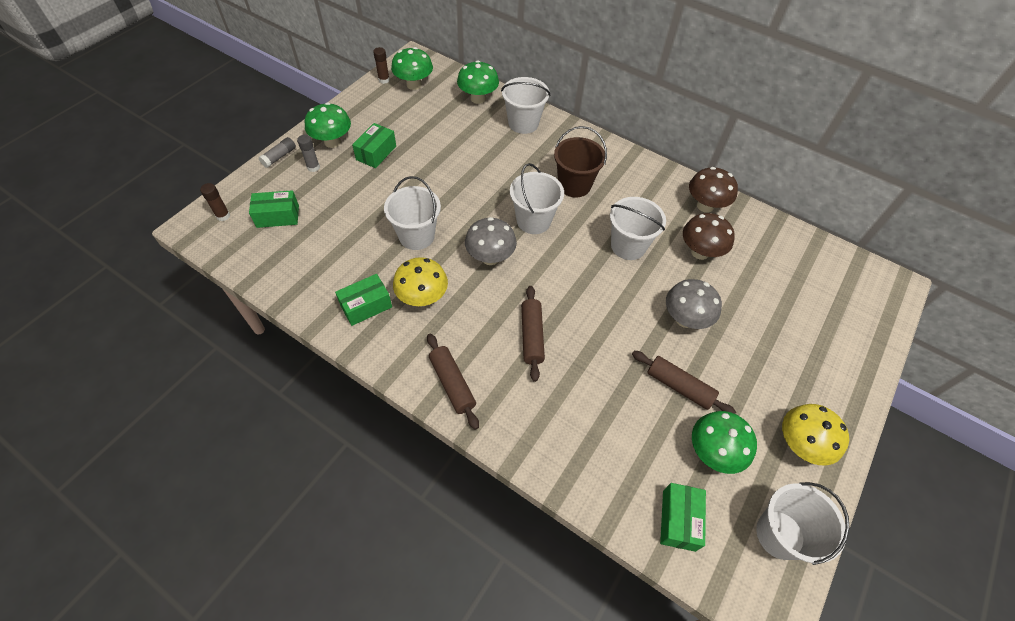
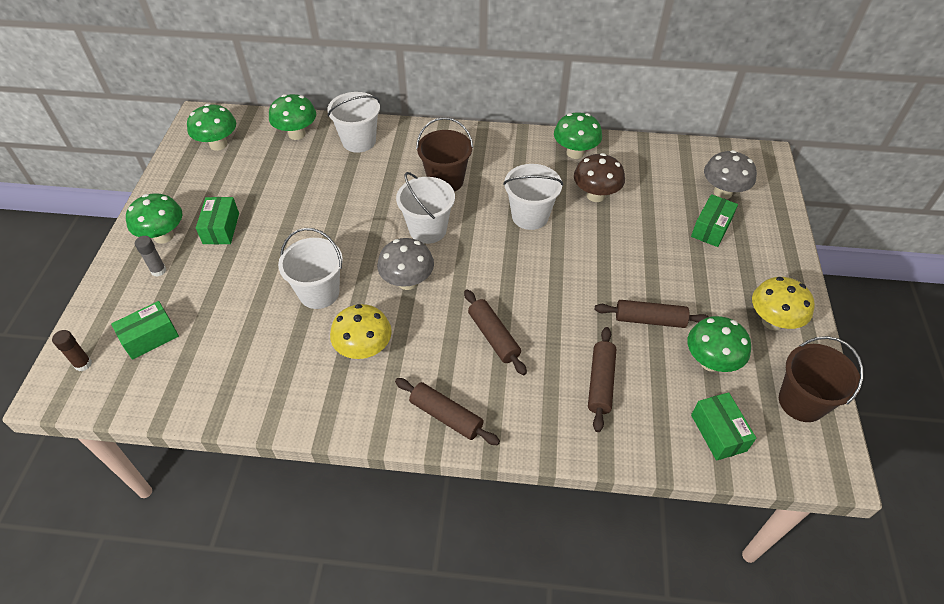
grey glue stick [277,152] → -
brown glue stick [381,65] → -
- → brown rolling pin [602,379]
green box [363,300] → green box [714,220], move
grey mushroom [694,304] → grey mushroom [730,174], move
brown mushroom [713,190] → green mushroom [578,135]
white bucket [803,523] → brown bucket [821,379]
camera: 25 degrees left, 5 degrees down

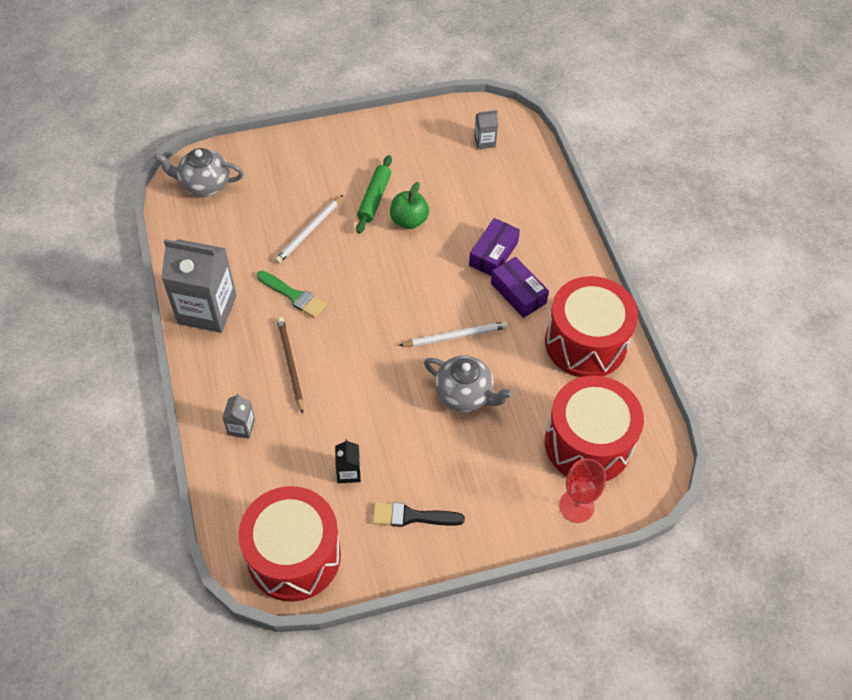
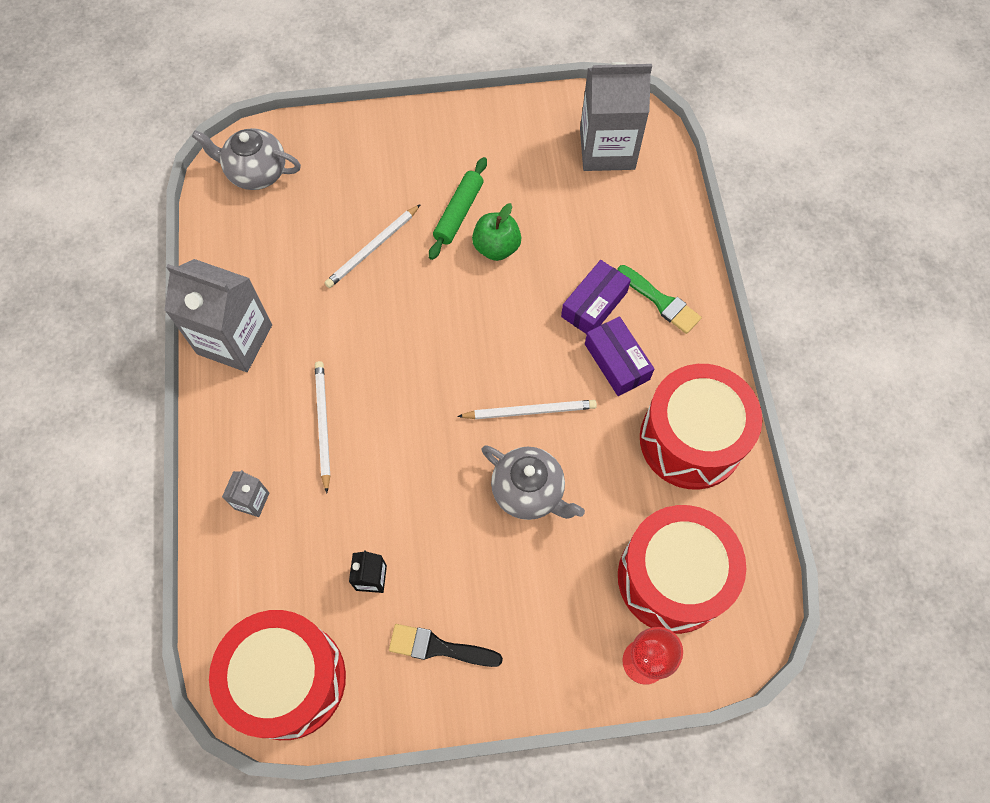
green brush [292,294] → green brush [659,299], move
brown pencil [290,365] → white pencil [322,427]
grey carton [486,129] → grey carton [616,116], x2.26
camera: 10 degrees right, 10 degrees up

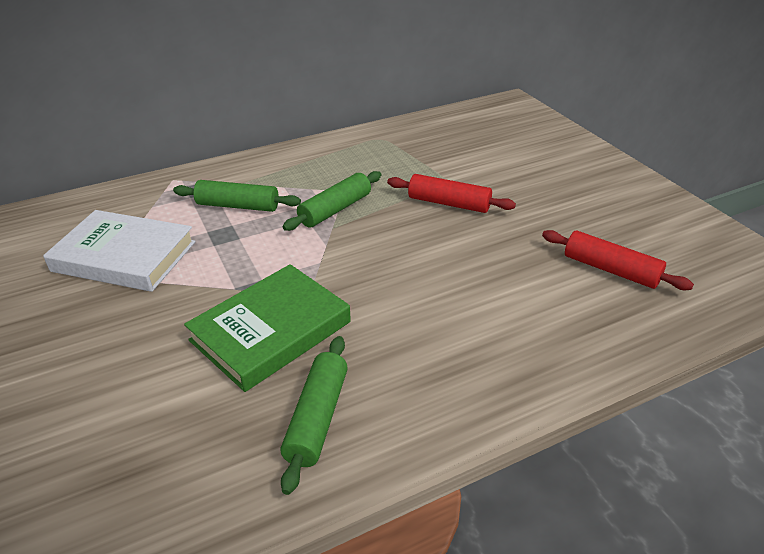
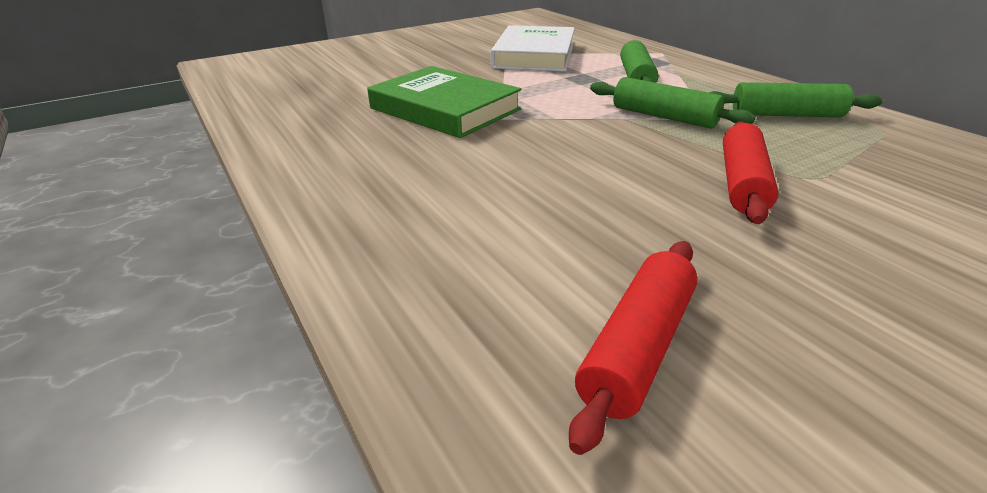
green rolling pin [314,415] → green rolling pin [795,99], move
camera: 85 degrees right, 5 degrees down

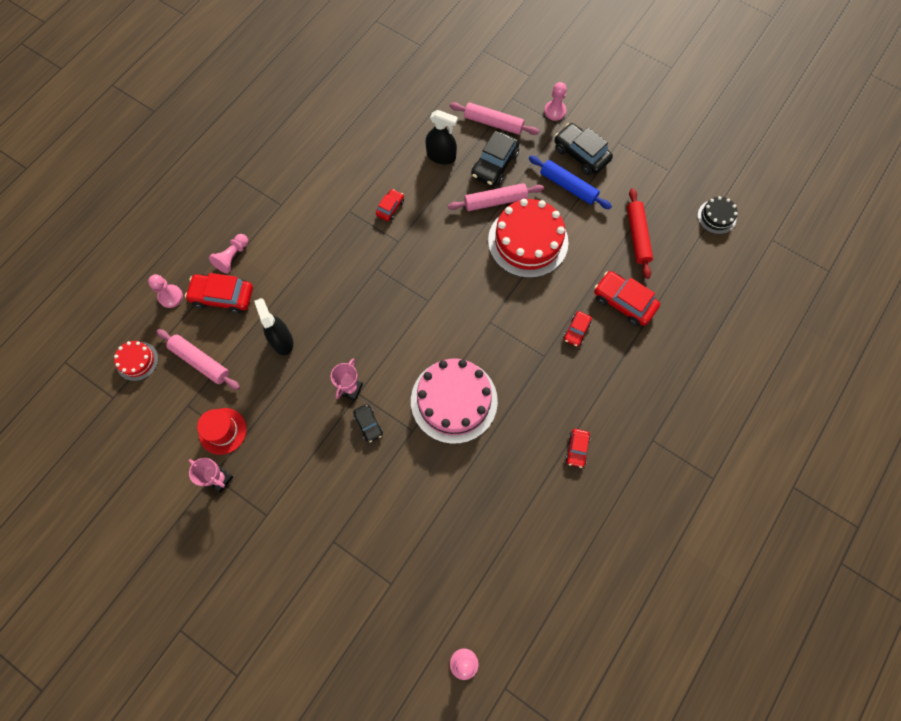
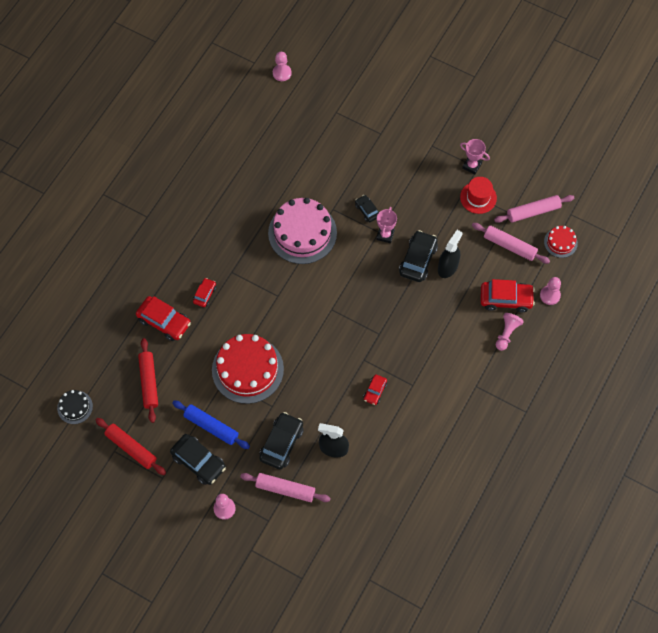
red car [577,448] → -
- → red rolling pin [131,446]
- → black car [418,256]
pink rolling pin [496,197] → pink rolling pin [534,209], move
black spray bottle [273,327] → black spray bottle [450,254], 120 degrees counterclockwise
camera: 175 degrees right, 5 degrees down

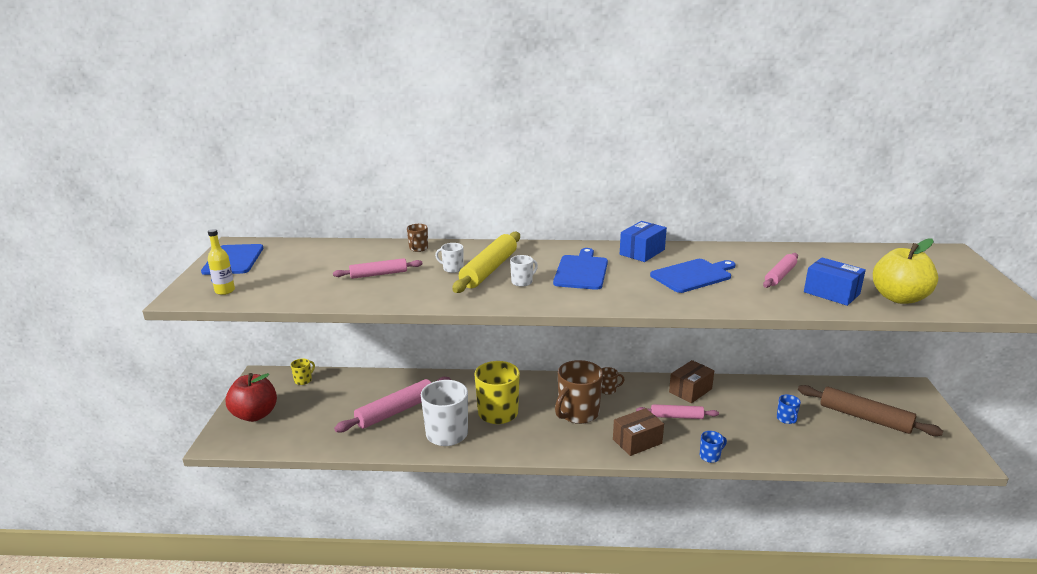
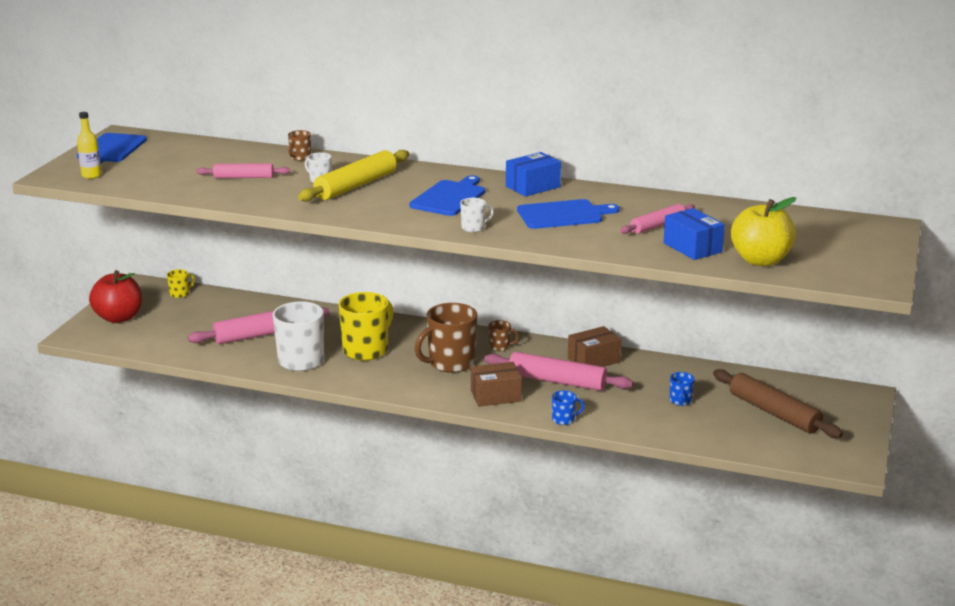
white mug [524,271] → white mug [477,215], move
pink rolling pin [677,411] → pink rolling pin [558,371], x1.65
camera: 15 degrees right, 0 degrees up

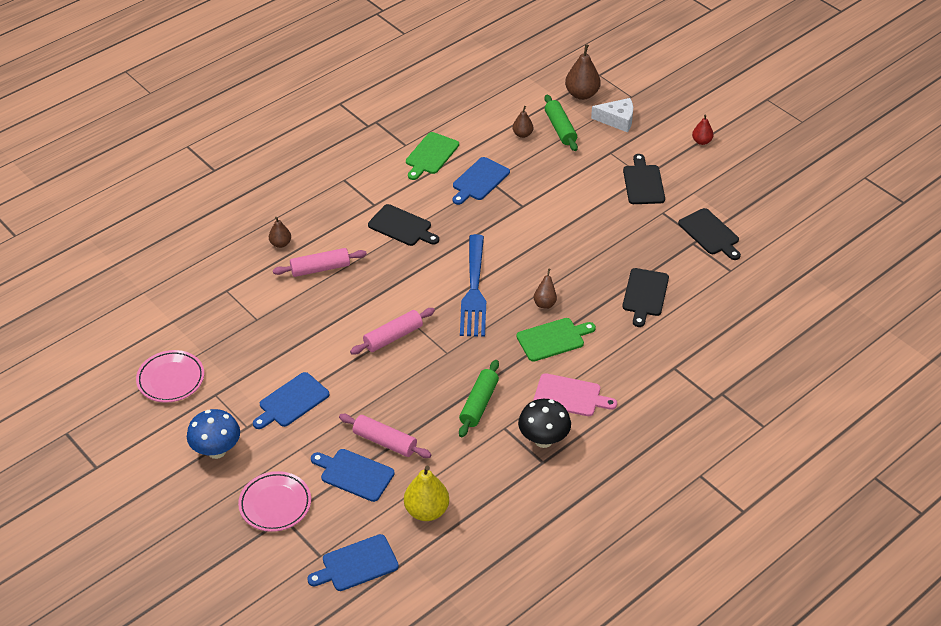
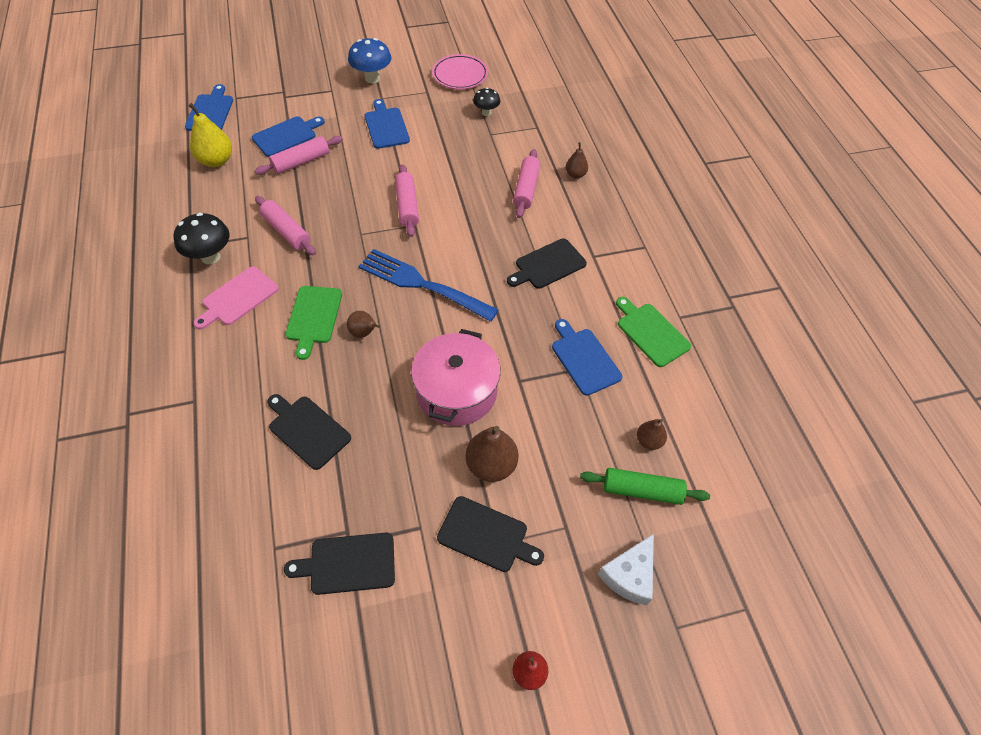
pink plate [274,501] → -
- → pink pot [456,377]
- → black mushroom [486,102]
brown pear [583,72] → brown pear [492,454], move
green rolling pin [479,398] → pink rolling pin [285,225]
camera: 115 degrees right, 10 degrees up

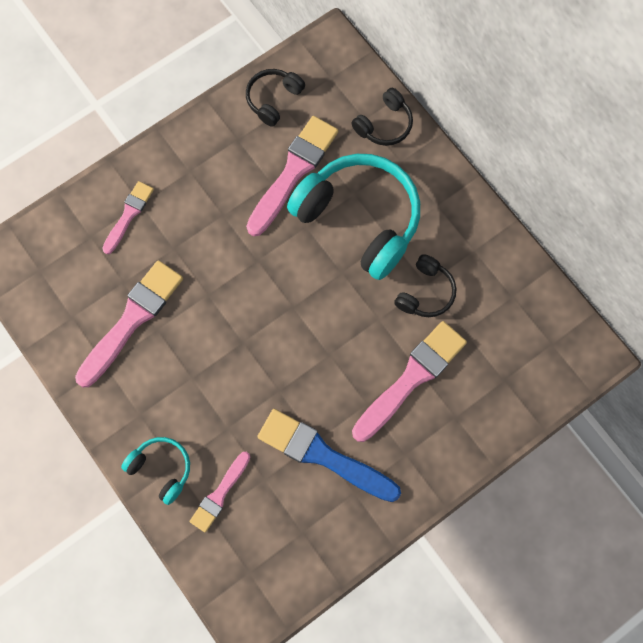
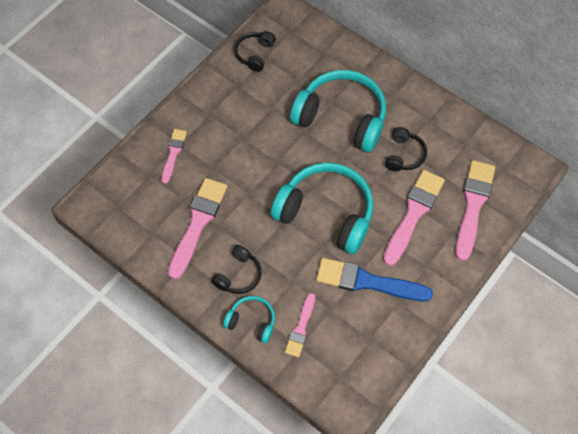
- → turquoise headphones [322,208]
pink brush [292,176] → pink brush [475,210], move
black headphones [382,117] → black headphones [237,269], move
camera: 15 degrees left, 10 degrees down

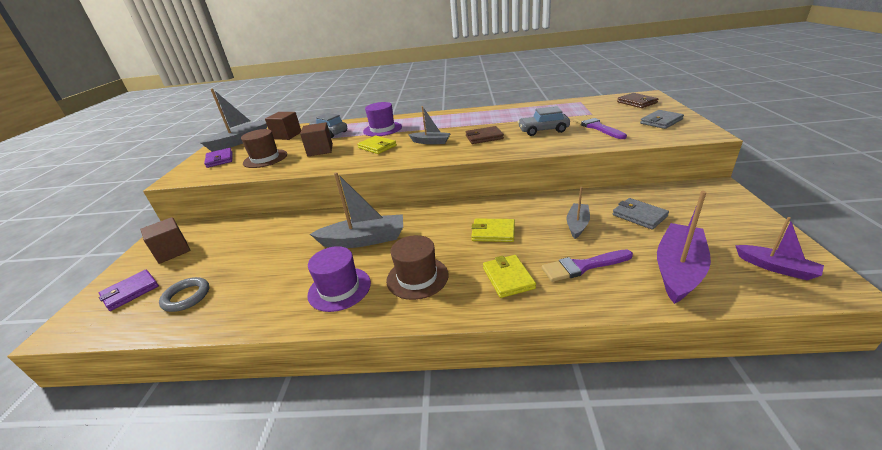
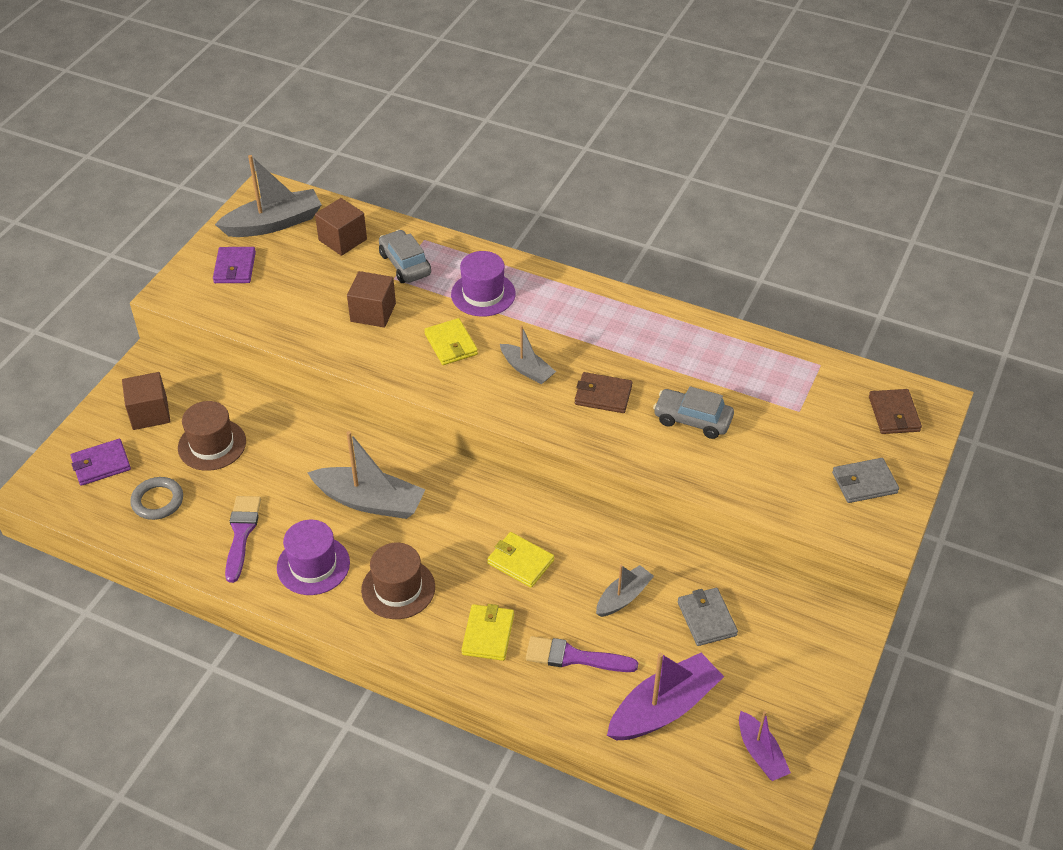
brown hat [264,148] → brown hat [212,436], move
purple brush [600,127] → purple brush [243,539], move
camera: 20 degrees right, 15 degrees up

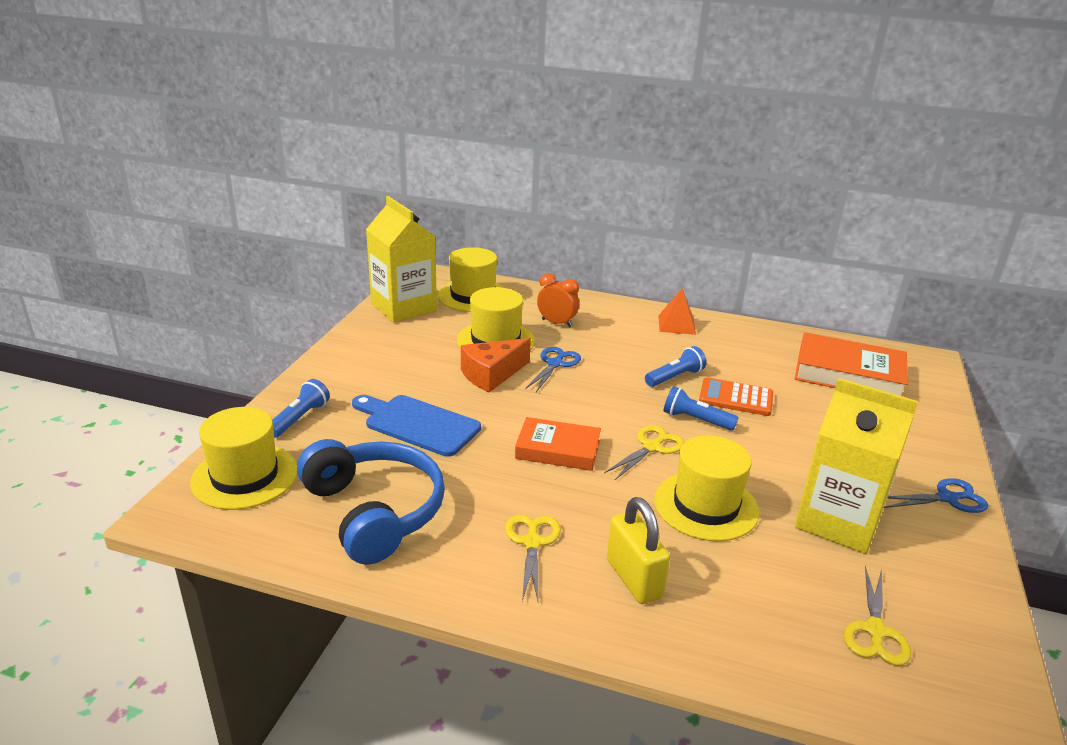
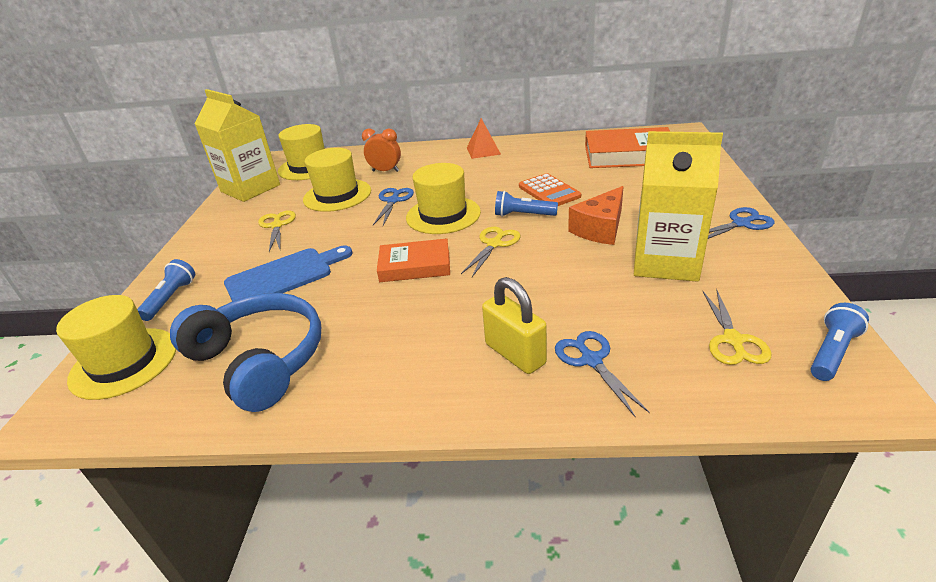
- → blue scissors [602,374]
orange cheese [496,365] → orange cheese [596,215], move
yellow scissors [533,558] → yellow scissors [277,231], move
blue flashlight [676,366] → blue flashlight [839,342], move
yellow hat [706,488] → yellow hat [443,198], move
blue cutting board [416,426] → blue cutting board [288,273], 135 degrees clockwise
orange calculator [736,396] → orange calculator [550,189], 120 degrees counterclockwise
camera: 10 degrees left, 5 degrees up

